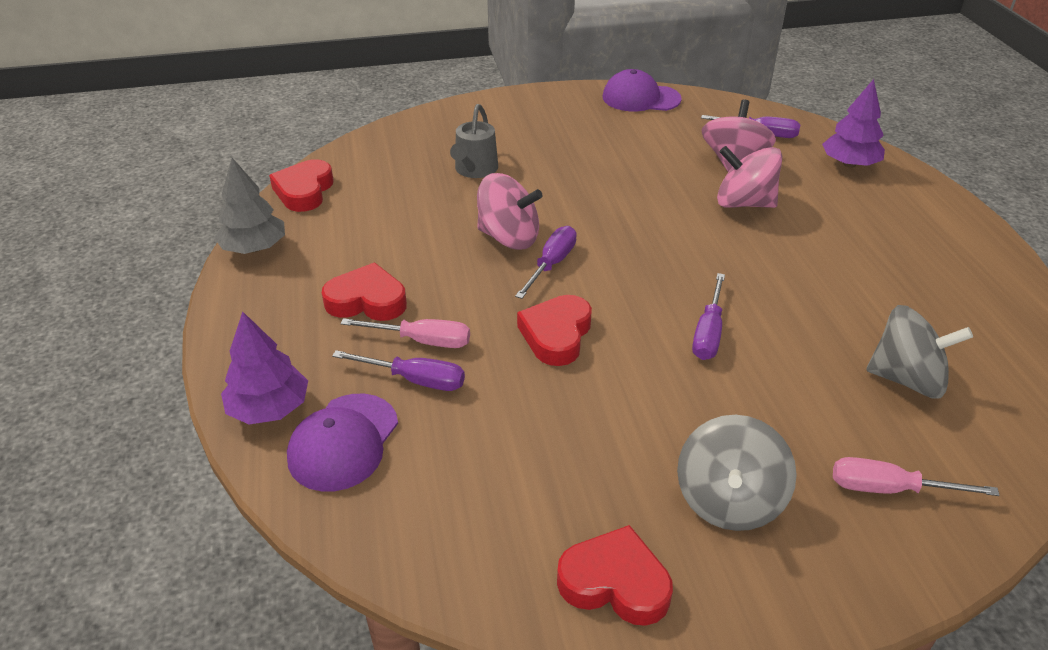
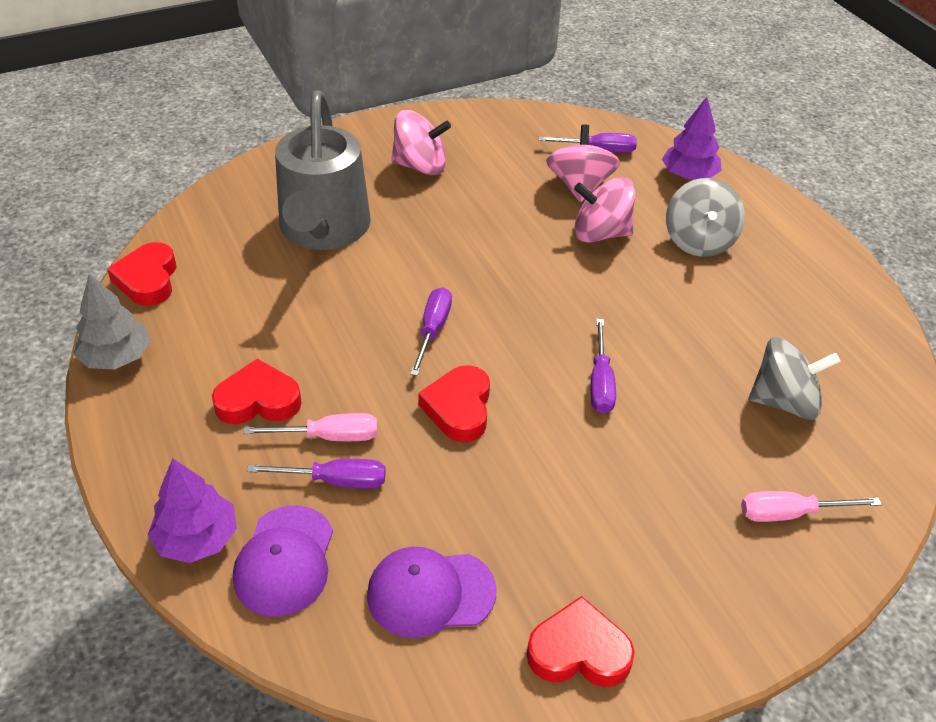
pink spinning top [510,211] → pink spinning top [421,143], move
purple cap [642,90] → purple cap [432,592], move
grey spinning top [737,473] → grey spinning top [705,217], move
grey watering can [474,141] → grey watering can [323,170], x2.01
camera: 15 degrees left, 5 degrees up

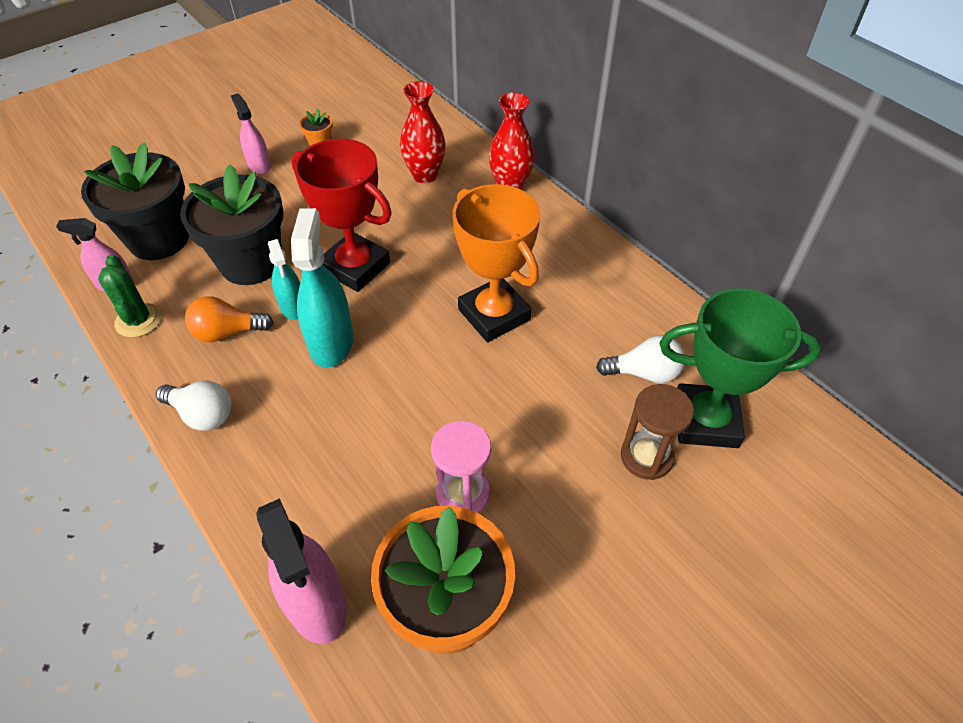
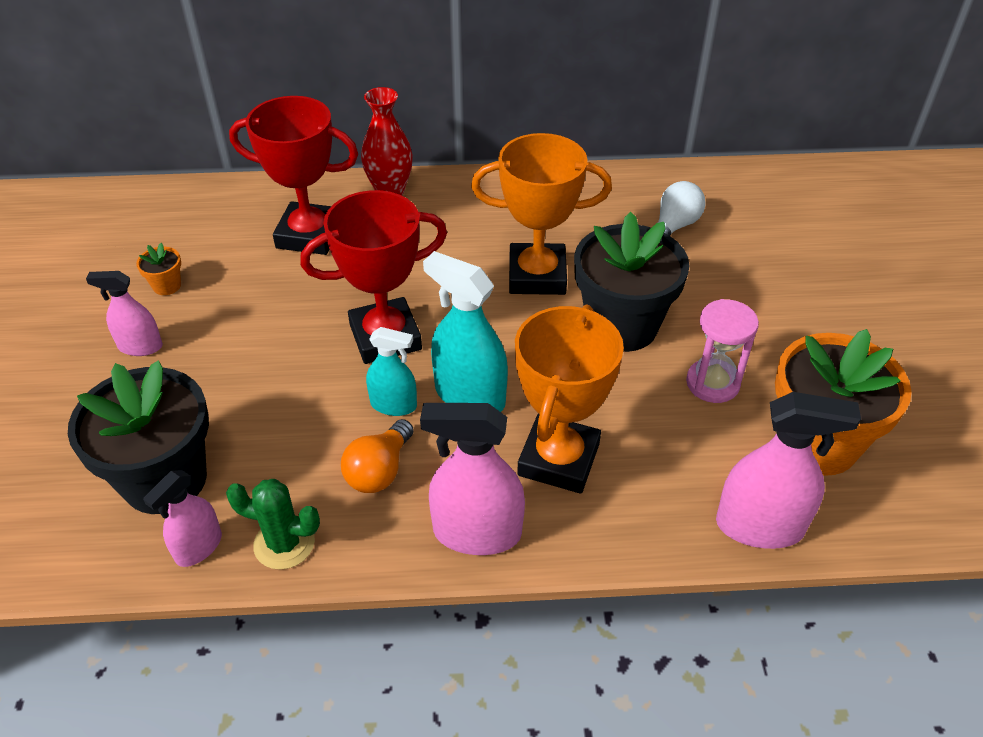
brown hourglass [657,432] → -
green trophy [740,368] → -
- → orange trophy [569,399]
black flower pot [231,224] → black flower pot [631,282], move
white light bulb [194,406] → pink spray bottle [472,479]
red vase [423,132] → red trophy [293,175]
camera: 55 degrees left, 5 degrees down

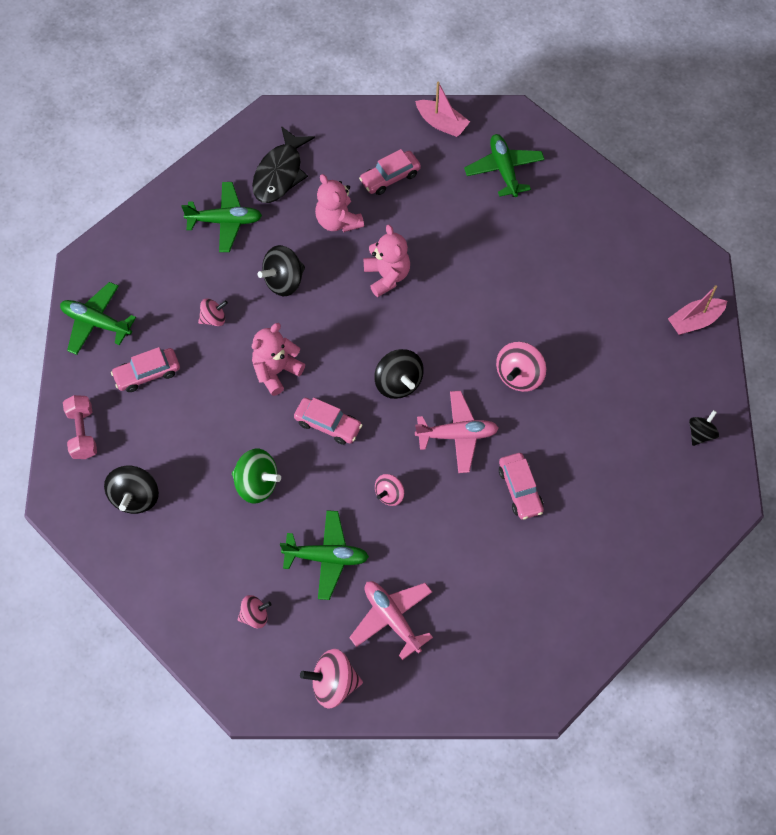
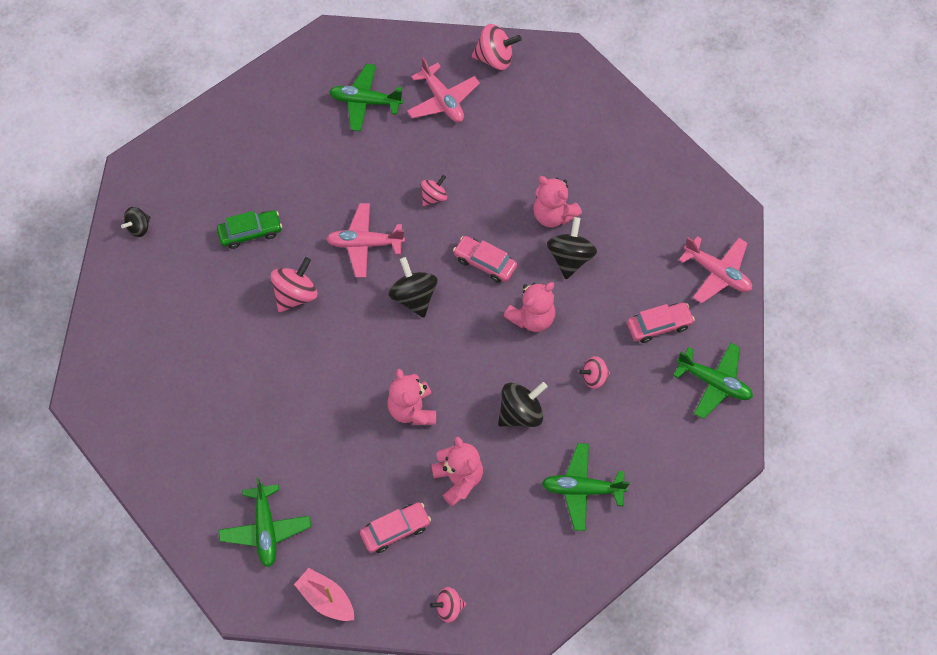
black fish [283,164] → -
pink car [521,486] → -
pink boat [697,310] → -
- → green car [249,229]
black spinning top [131,490] → black spinning top [572,248], move
pink spinning top [255,611] → pink spinning top [448,605], move
green plane [324,555] → green plane [366,97], move
pink dumbbell [80,427] → pink plane [715,270]
green spinning top [256,476] → pink teddy bear [557,201]
camera: 175 degrees left, 0 degrees up

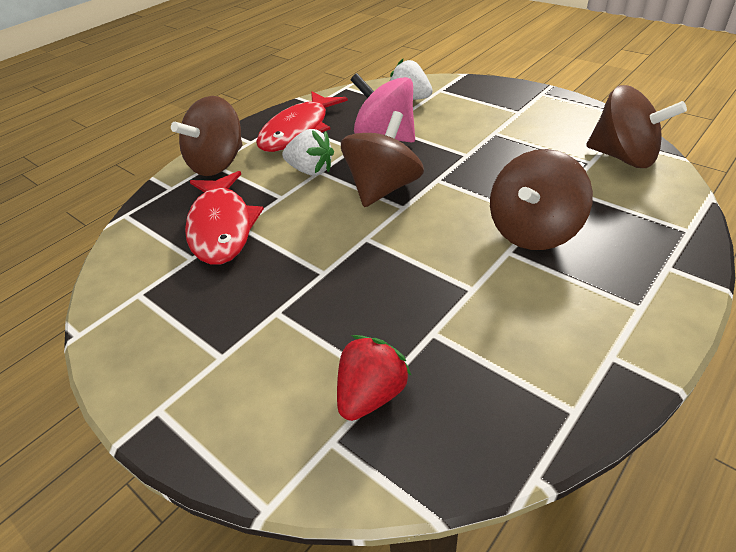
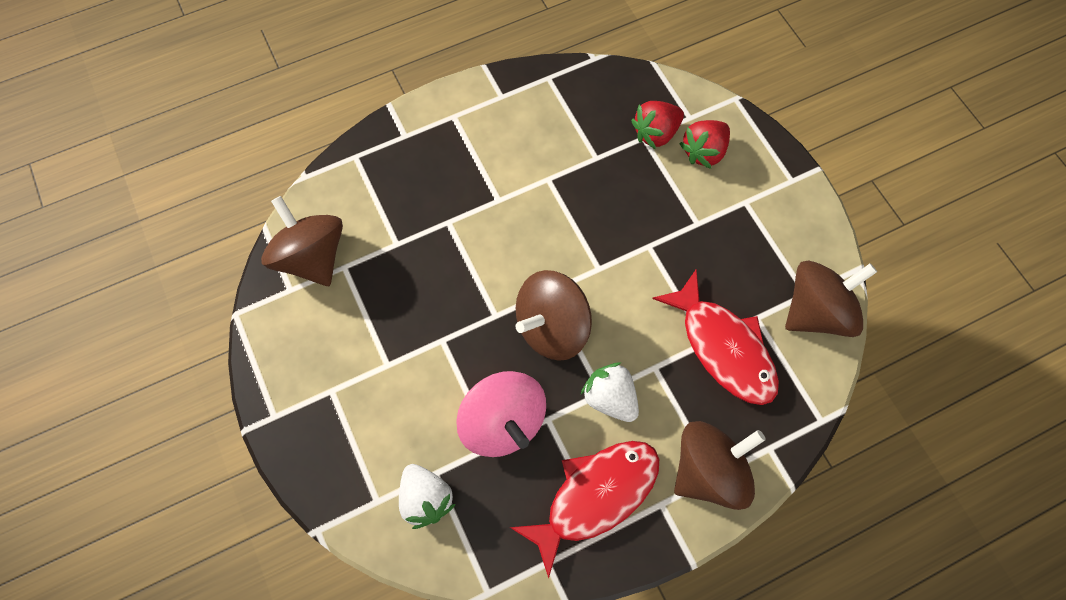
- → red strawberry [704,144]
brown spinning top [541,199] → brown spinning top [831,298], move
red fish [224,218] → red fish [715,337], 135 degrees clockwise
camera: 160 degrees left, 25 degrees up

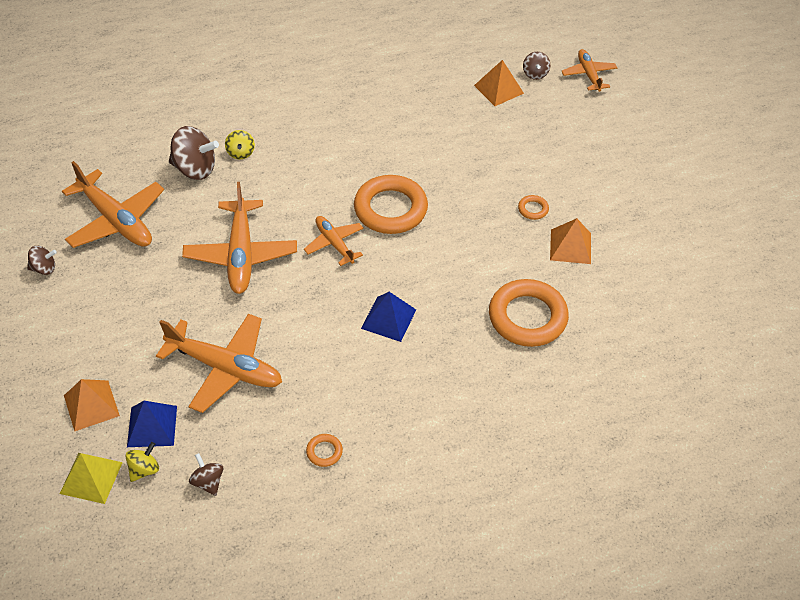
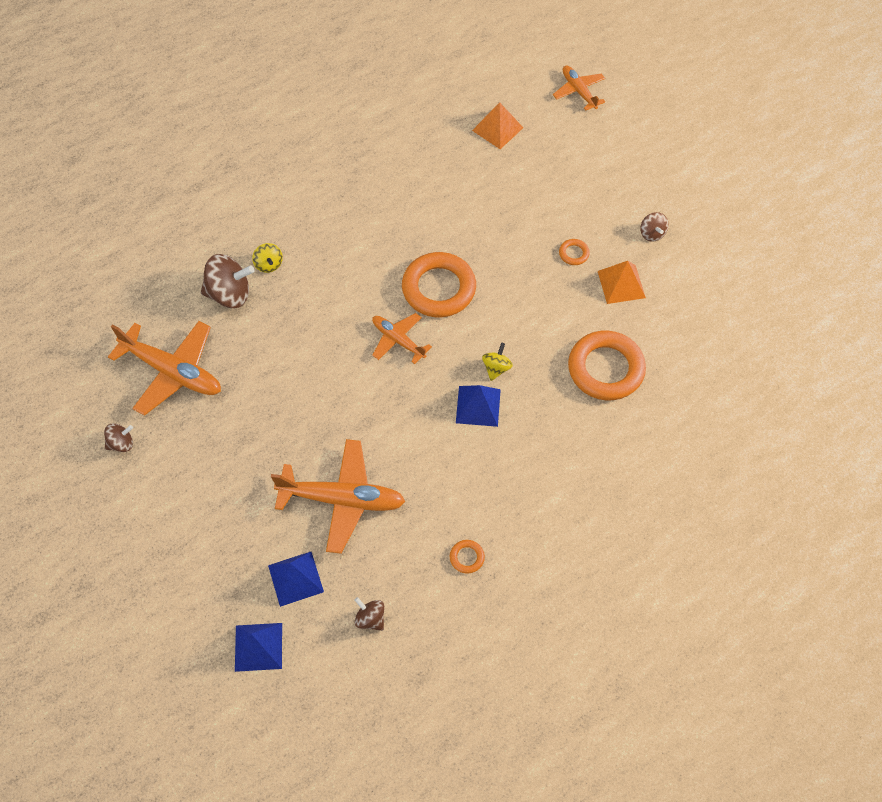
orange pyramid [92,405] → -
orange plane [239,238] → -
yellow spinning top [142,462] → yellow spinning top [497,362], move
brown spinning top [536,66] → brown spinning top [654,227], move
yellow pyramid [91,478] → blue pyramid [258,647]
camera: 15 degrees left, 10 degrees up

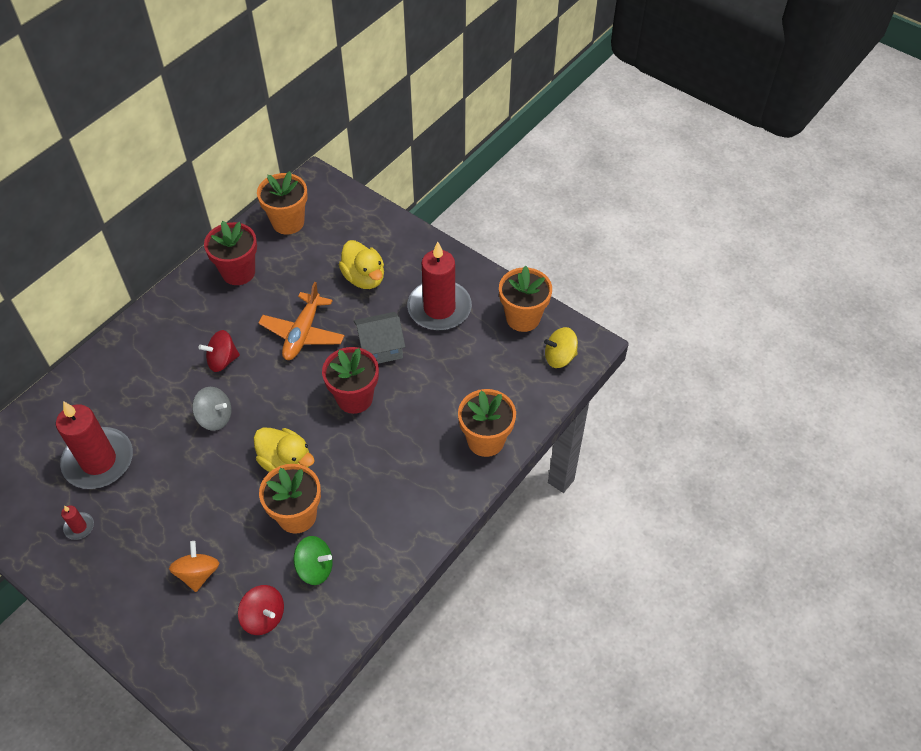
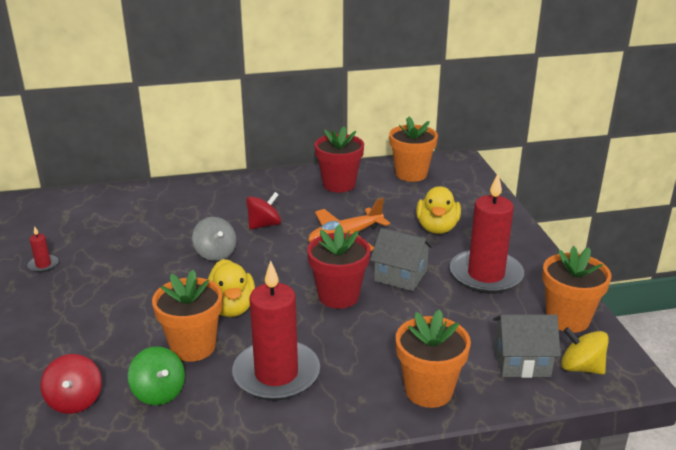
orange spinning top [194,566] → -
- → grey house [527,346]
red candle [94,445] → red candle [276,331], move
red spinning top [219,351] → red spinning top [263,210], 120 degrees clockwise
camera: 40 degrees right, 25 degrees down

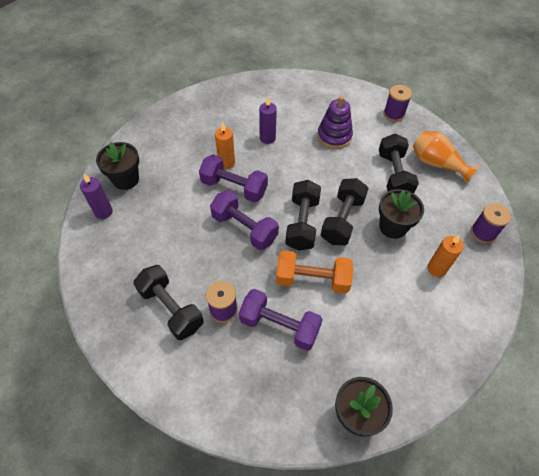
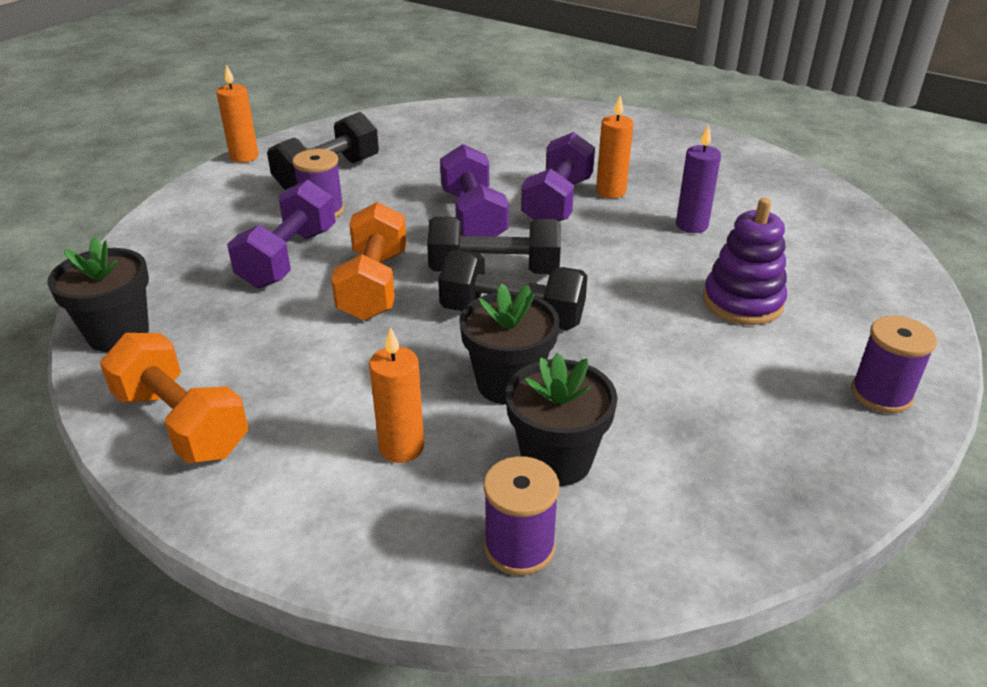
purple candle [96,196] → -
black dumbbell [399,163] → -
orange vase [446,157] → -
- → orange dumbbell [174,398]
- → orange candle [237,113]
black flower pot [117,166] → black flower pot [562,419], move
purple dumbbell [244,220] → purple dumbbell [474,190], 45 degrees counterclockwise
camera: 85 degrees right, 20 degrees down

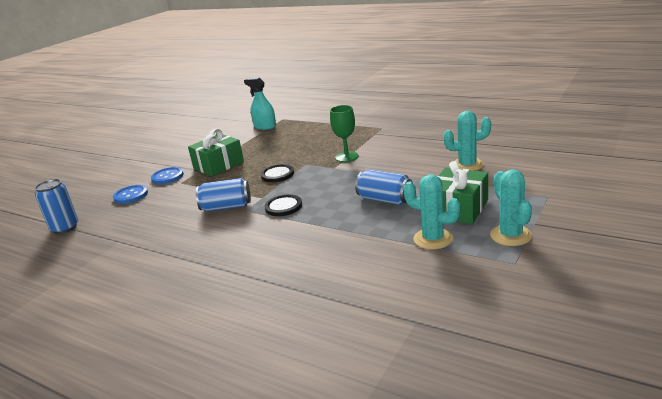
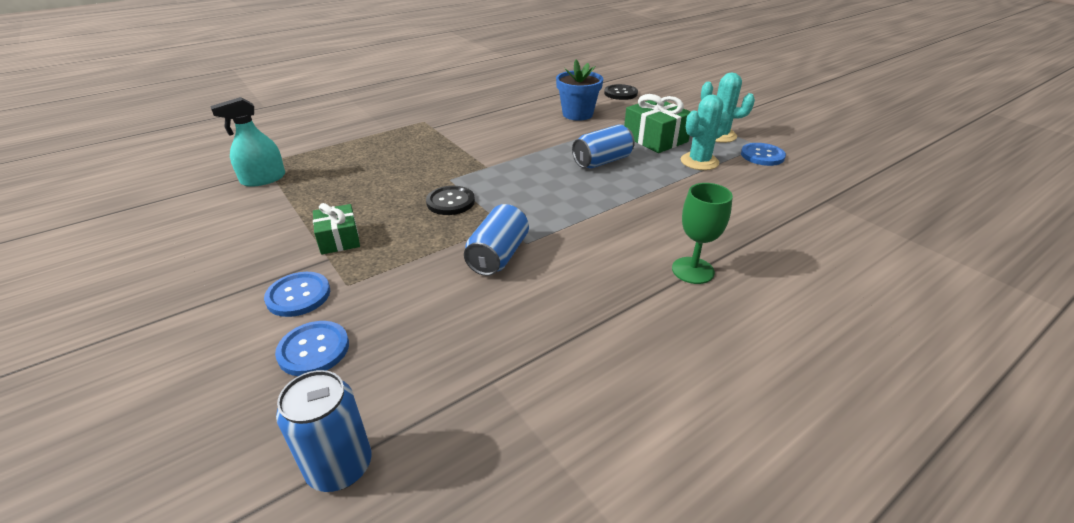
- → blue button [763,154]
black button [283,205] → black button [621,92], move
green goblet [344,133] → green goblet [702,233], move
turquoise cactus [467,141] → blue flower pot [579,90]
green gift [216,152] → green gift [336,229], x0.63
camera: 70 degrees left, 10 degrees up

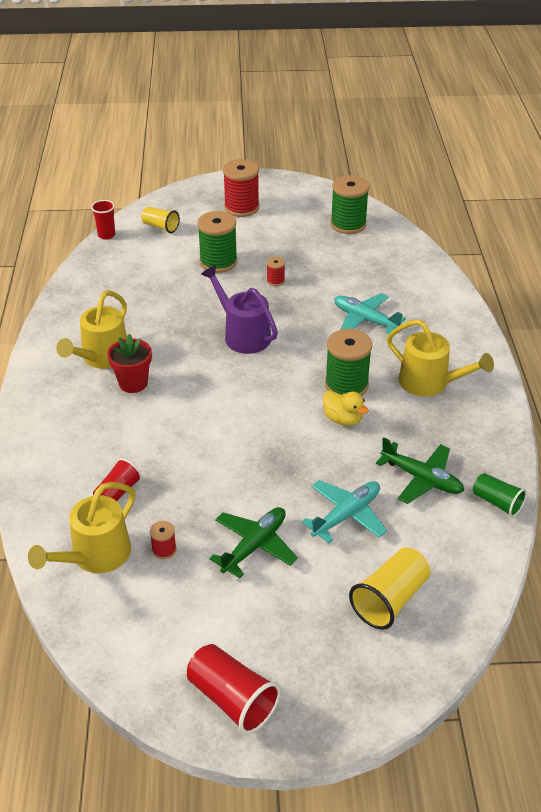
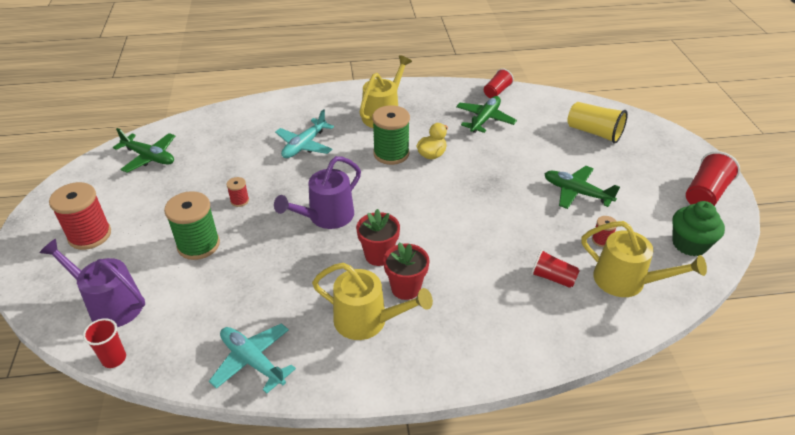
- → red flower pot [378,237]
- → green cupcake [698,229]
turquoise plane [344,511] → turquoise plane [252,358], move
yellow cup [160,220] → purple watering can [92,283]
green spool [349,204] → green plane [144,150]
green cup [500,495] → red cup [499,83]
camera: 95 degrees left, 0 degrees up

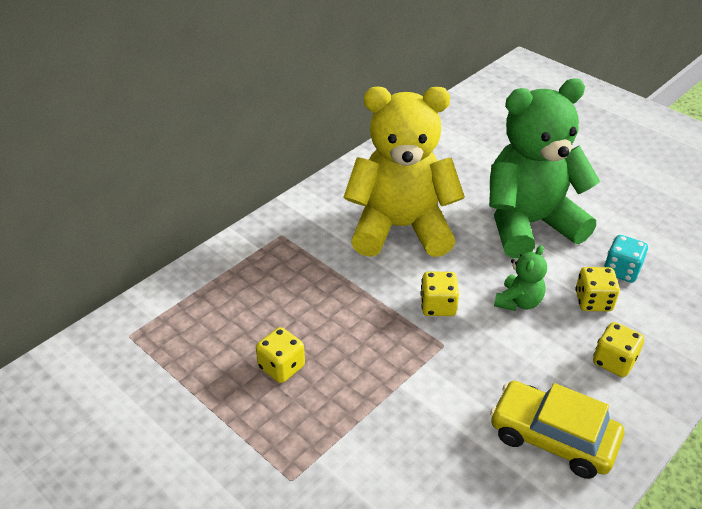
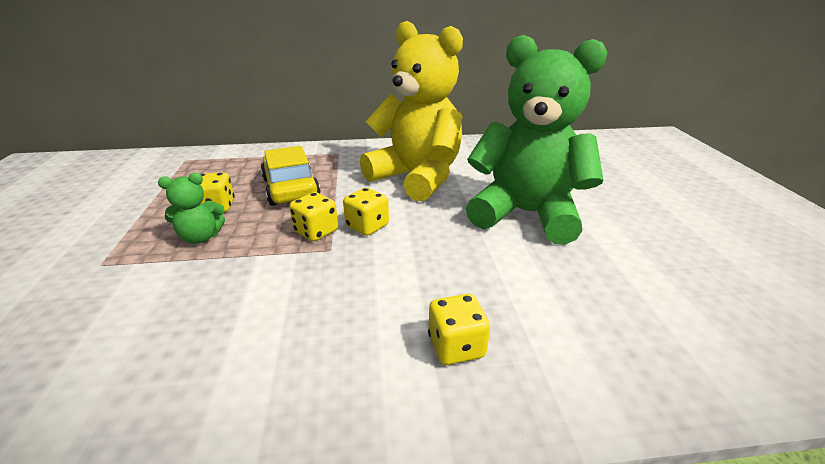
turquoise dice [626,259] → -
yellow car [557,430] → yellow car [291,176], move
green teddy bear [520,278] → green teddy bear [191,208], move
yellow dice [597,289] → yellow dice [313,216], move
camera: 40 degrees right, 10 degrees down

